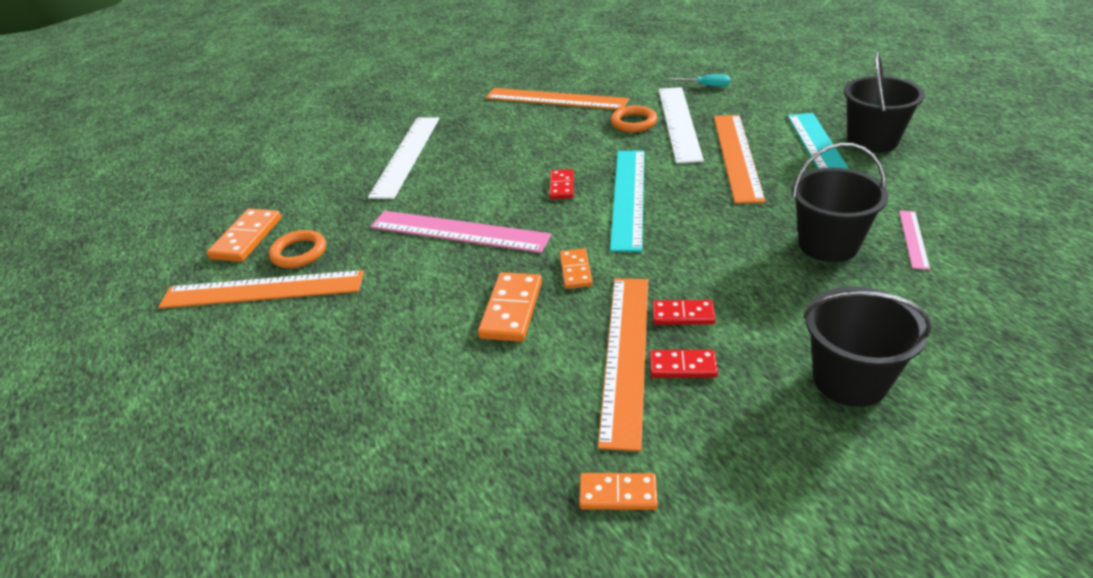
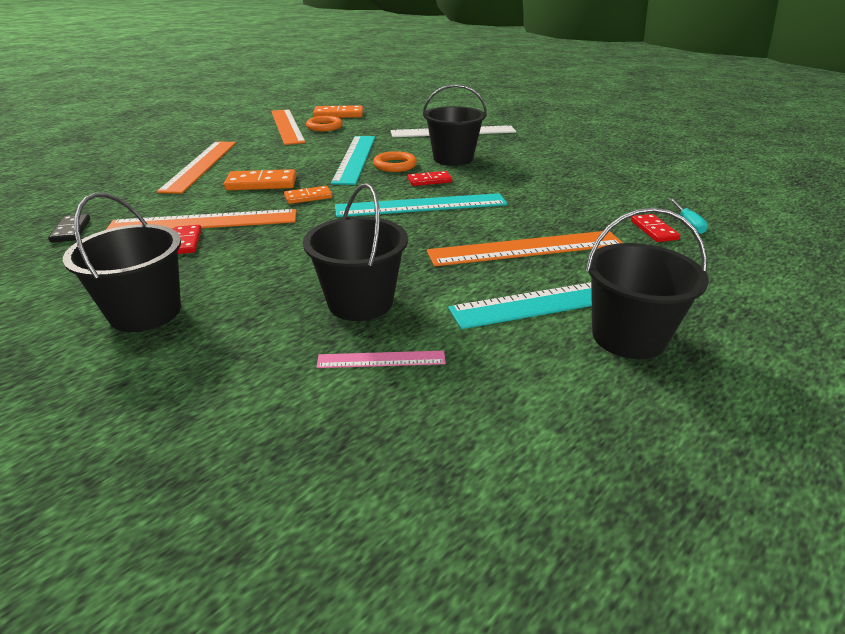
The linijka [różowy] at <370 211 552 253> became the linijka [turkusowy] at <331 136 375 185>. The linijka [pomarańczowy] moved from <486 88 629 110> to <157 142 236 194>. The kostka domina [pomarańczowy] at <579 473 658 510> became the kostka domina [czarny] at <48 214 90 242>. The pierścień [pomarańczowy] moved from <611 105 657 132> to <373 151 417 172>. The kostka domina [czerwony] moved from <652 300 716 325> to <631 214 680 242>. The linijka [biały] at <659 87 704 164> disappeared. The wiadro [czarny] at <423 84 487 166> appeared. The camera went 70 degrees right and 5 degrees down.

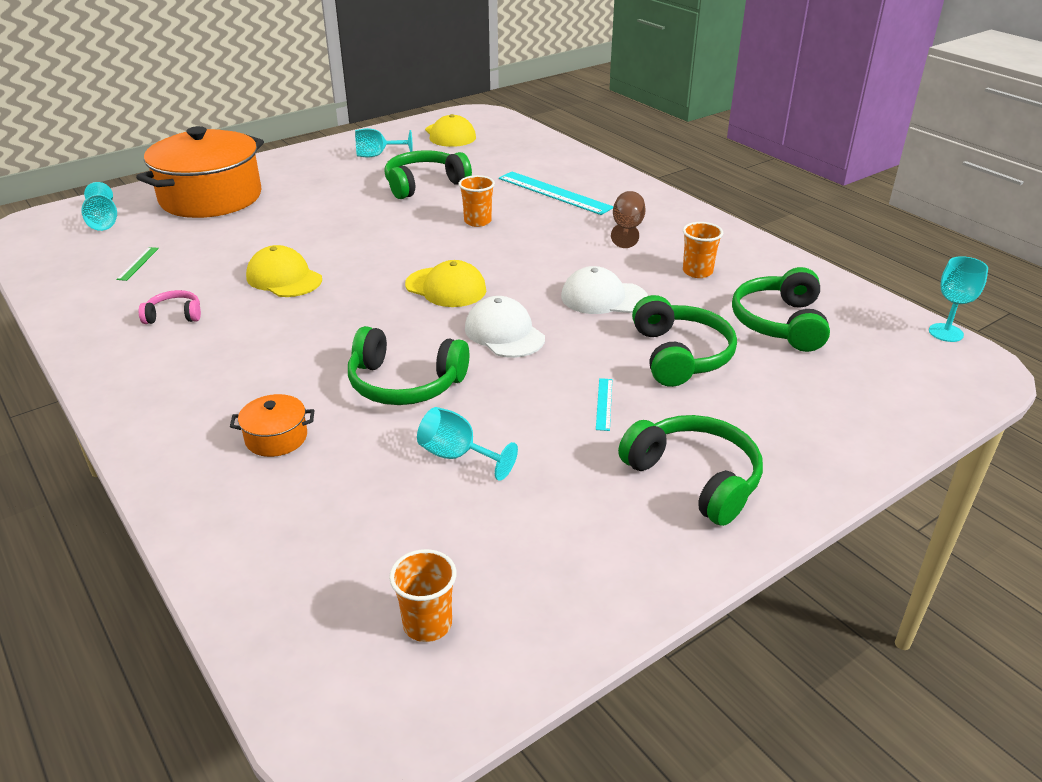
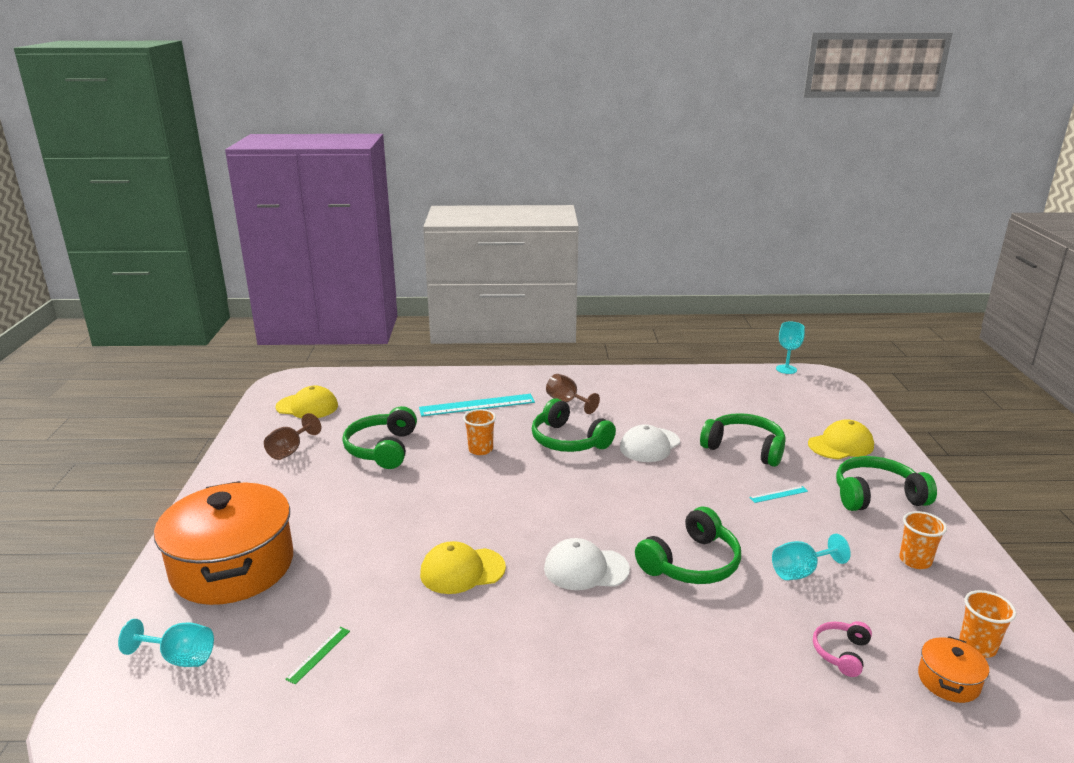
The linijka [zielony] at <116 247 159 281> turned 75 degrees clockwise. The słuchawki [różowy] moved from <139 290 201 324> to <813 621 872 677>. The garnek [pomarańczowy] moved from <230 394 315 457> to <918 636 989 703>. The kielich [turkusowy] at <355 128 413 157> became the kielich [brązowy] at <264 413 322 460>. The czapka [żółty] moved from <405 260 486 307> to <808 419 874 459>. The czapka [biały] moved from <465 296 545 358> to <544 538 630 590>. The linijka [turkusowy] at <596 378 612 431> turned 60 degrees counterclockwise. The szklanka [pomarańczowy] moved from <683 222 723 278> to <899 511 947 569>. The słuchawki [zielony] moved from <732 267 830 352> to <532 398 616 452>. The camera went 55 degrees left and 10 degrees down.

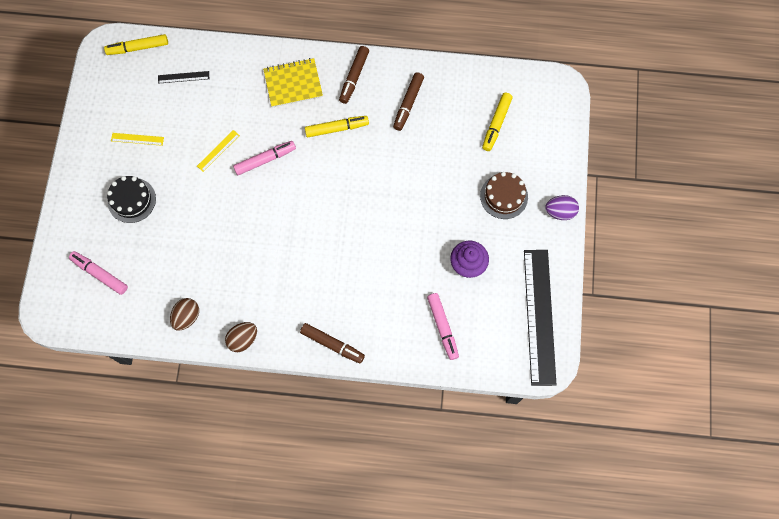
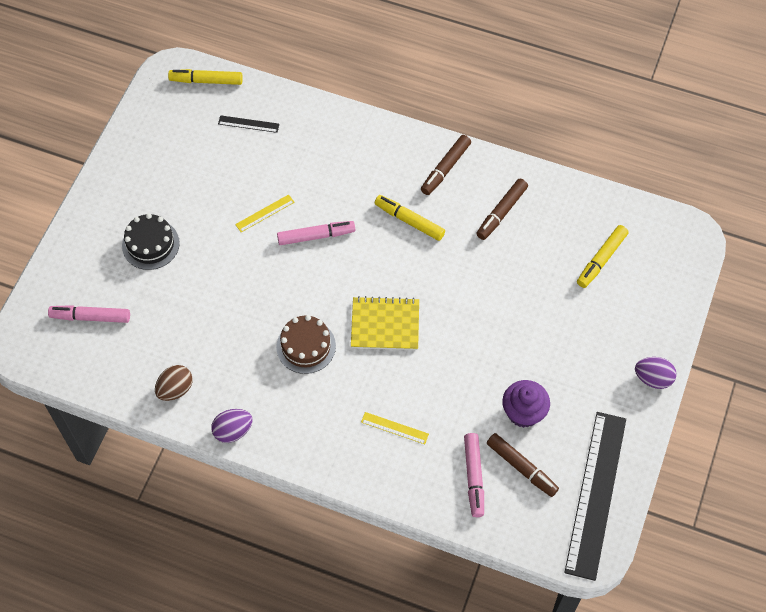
The flamaster [różowy] at <69 251 128 295> turned 45 degrees counterclockwise. The linijka [żółty] moved from <111 133 164 146> to <361 412 429 444>. The jajko [brązowy] at <225 322 257 352> became the jajko [fioletowy] at <211 409 253 443>. The zeszyt [żółty] moved from <263 58 323 108> to <351 296 419 350>. The flamaster [brązowy] moved from <300 323 365 364> to <487 433 559 497>. The flamaster [żółty] at <305 116 369 137> turned 150 degrees counterclockwise. The tort [brązowy] moved from <480 172 528 219> to <276 315 336 374>. The camera went 15 degrees right and 10 degrees down.

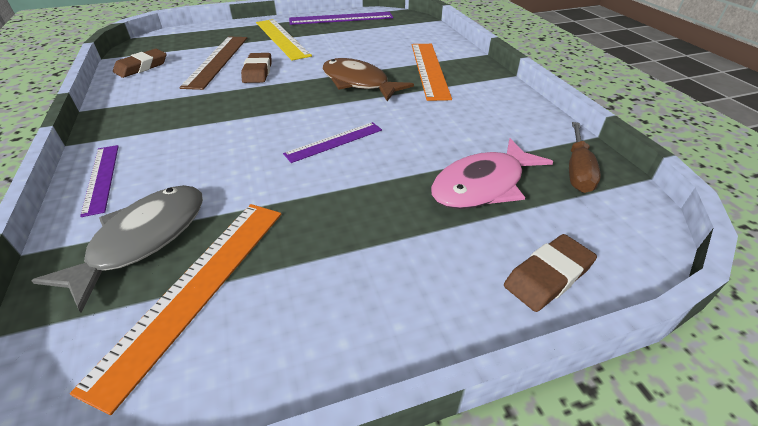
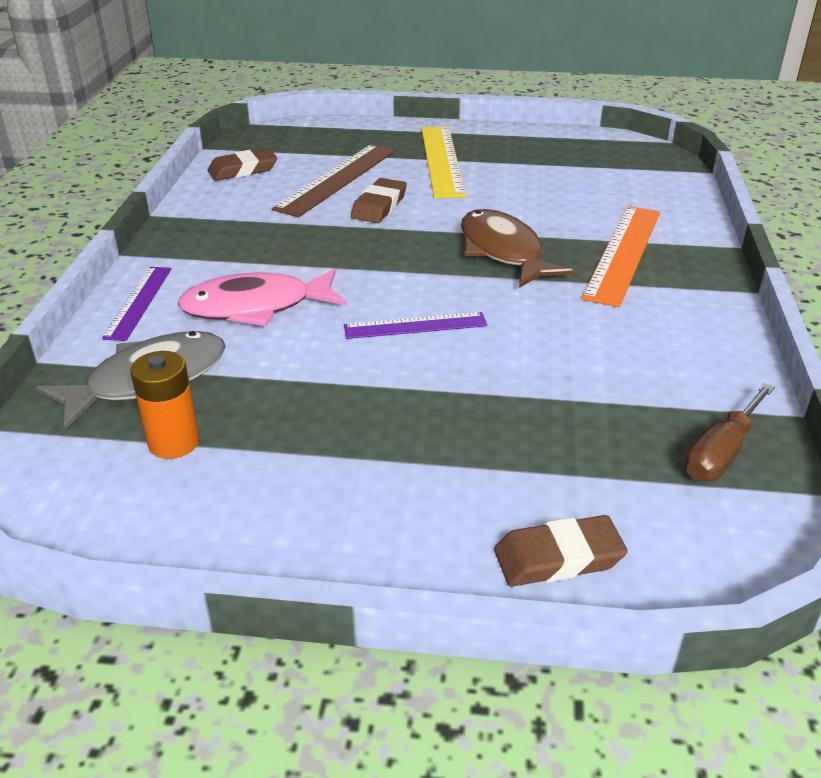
The linijka [pomarańczowy] at <70 204 281 415> was replaced by the bateria [pomarańczowy] at <130 351 199 459>. The linijka [fioletowy] at <289 12 393 25> disappeared. The ryba [różowy] moved from <431 138 553 209> to <177 269 347 326>. The camera went 25 degrees right and 5 degrees down.

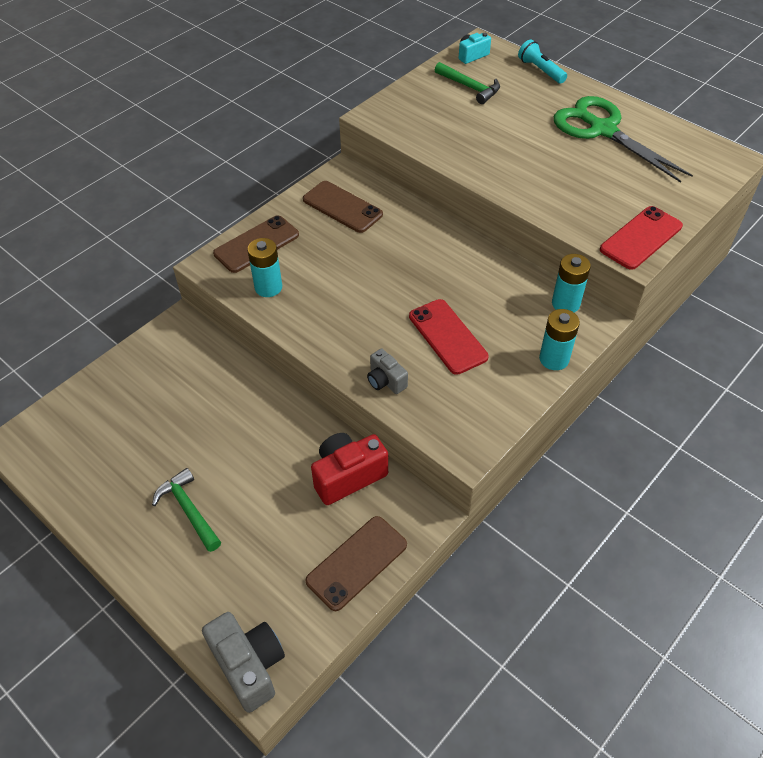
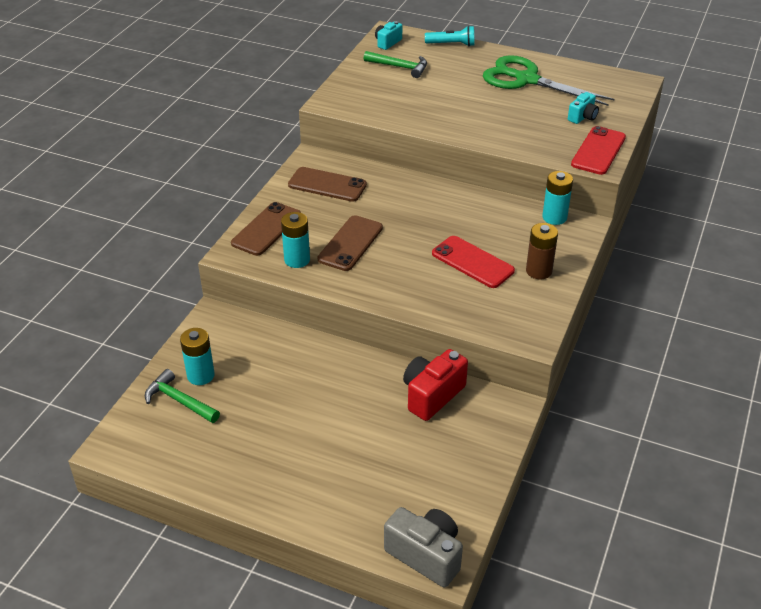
The młotek [zielony] moved from <152 468 221 552> to <145 369 220 423>. The telefon [brązowy] moved from <305 516 407 611> to <318 215 383 271>. The aparat fotograficzny [szary] at <367 349 408 394> disappeared. The latarka [turkusowy] at <518 40 567 84> turned 150 degrees clockwise. The bateria [turkusowy] moved from <539 309 580 370> to <180 328 215 385>. The bateria [brązowy] at <526 223 558 280> appeared. The aparat fotograficzny [turkusowy] at <568 92 599 124> appeared. The camera went 20 degrees left and 10 degrees down.

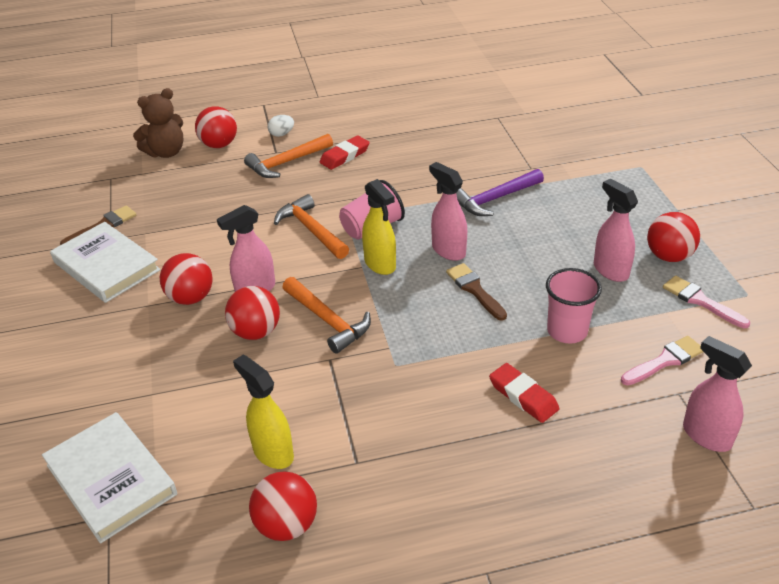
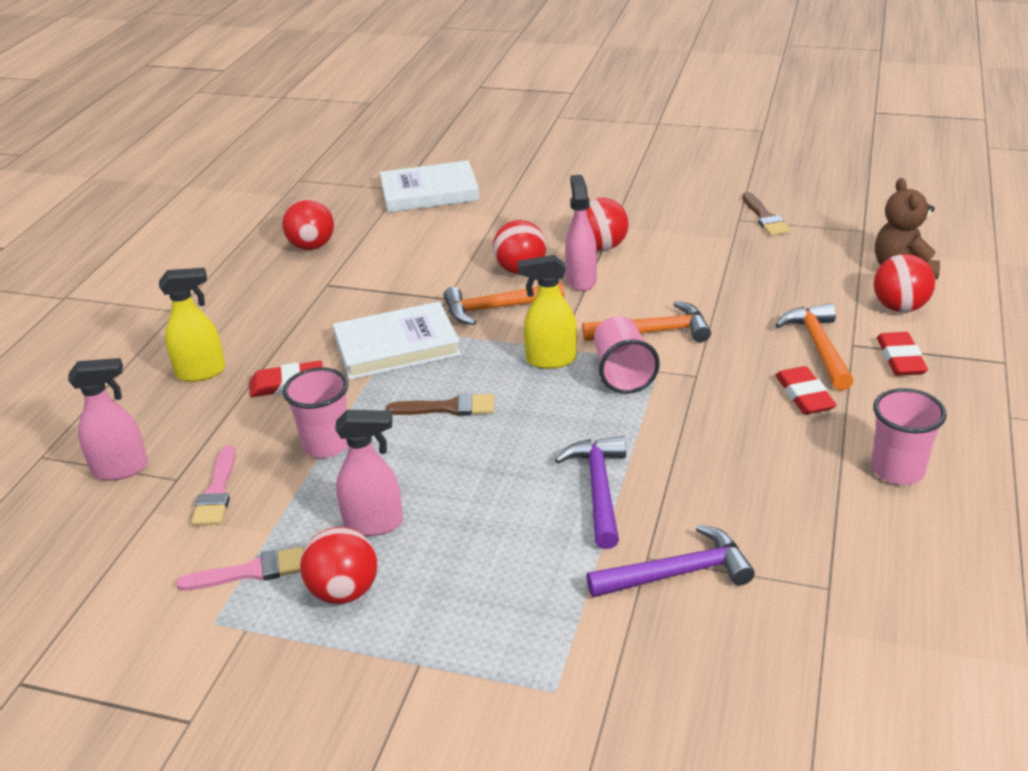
The książka [biały] moved from <50 222 161 303> to <333 301 461 380>. The spryskiwacz [żółty] moved from <233 355 294 469> to <159 268 226 382>. The jajko [biały] at <268 115 294 137> was replaced by the gumka do mazania [czerwony] at <877 332 928 376>. The spryskiwacz [różowy] at <429 162 467 261> disappeared. The młotek [fioletowy] at <586 525 755 597> appeared. The szklanka [różowy] at <872 388 947 485> appeared. The camera went 120 degrees right and 5 degrees down.

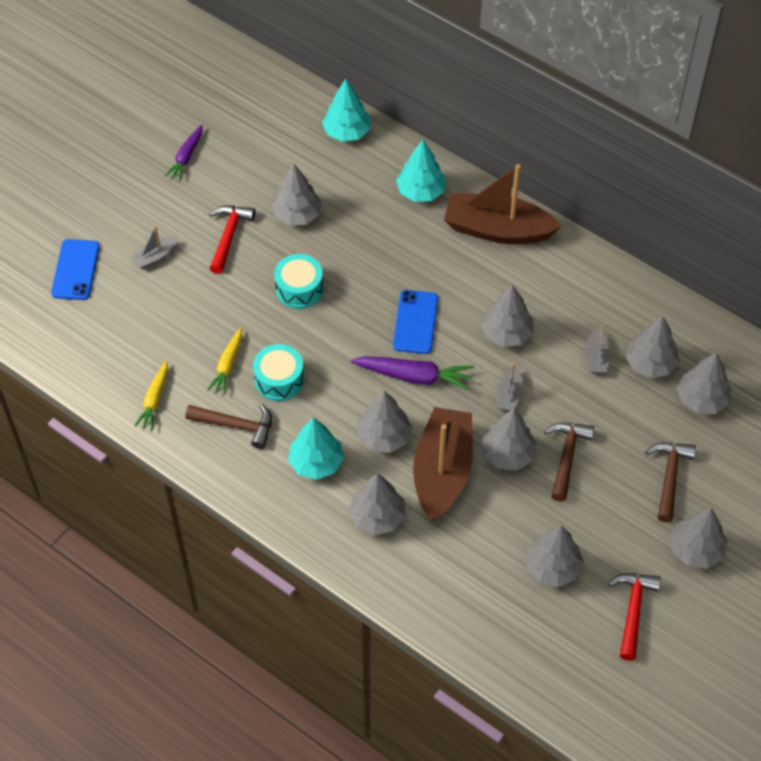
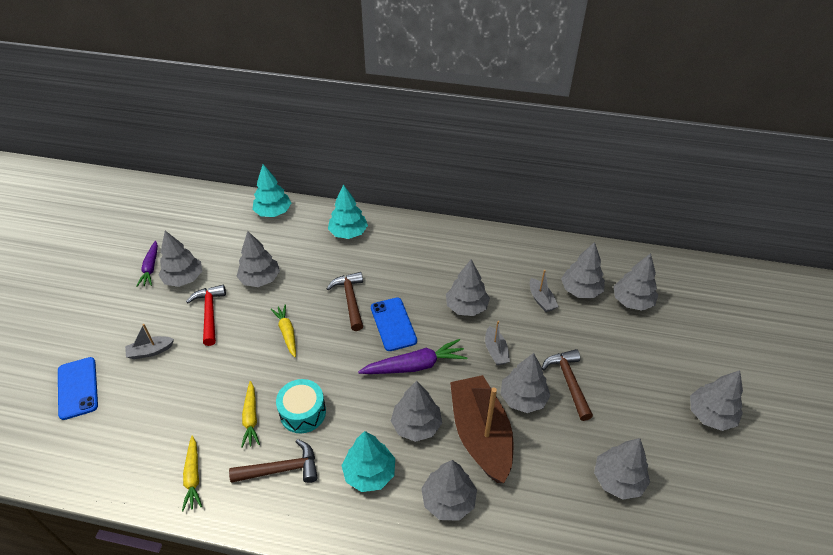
The łódka [szary] at <131 225 177 269> turned 45 degrees clockwise. The bęben [turkusowy] at <274 254 323 309> was replaced by the marchewka [żółty] at <271 304 296 357>. The łódka [brązowy] at <444 164 562 244> disappeared. The młotek [czerwony] at <608 573 661 661> disappeared. The młotek [brązowy] moved from <646 442 696 523> to <326 272 363 331>. The drzewko [szary] at <158 231 202 287> appeared. The camera went 25 degrees left and 10 degrees down.

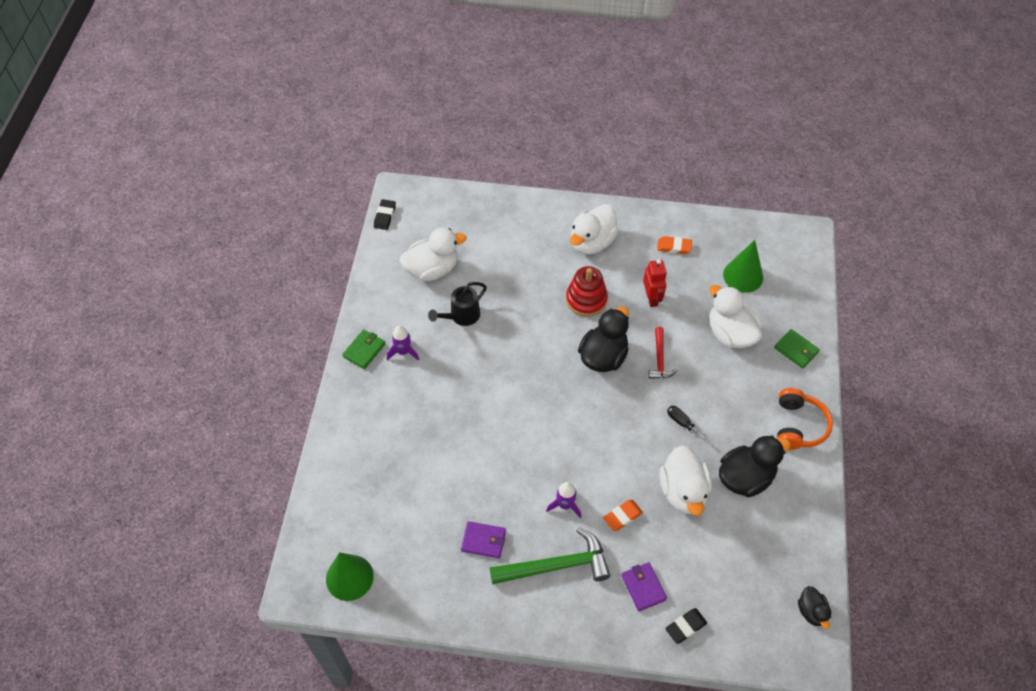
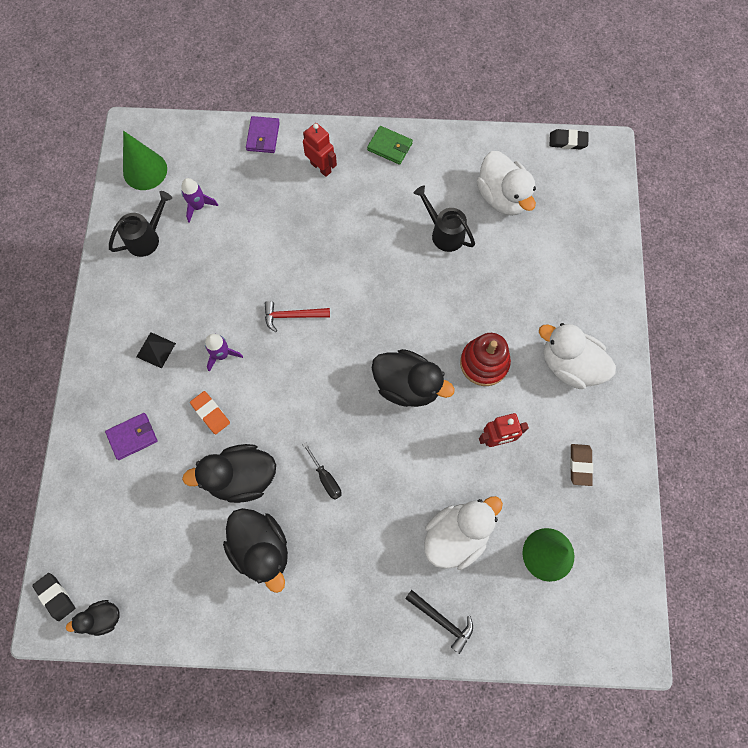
The rakieta [fioletowy] moved from <387 326 419 361> to <181 178 218 223>. The portfel [fioletowy] moved from <461 521 506 558> to <246 116 280 153>. The młotek [zielony] at <490 528 610 584> was replaced by the piramida [czarny] at <136 332 176 369>. The młotek [czerwony] moved from <648 327 677 379> to <265 301 330 332>. The gumka do mazania [pomarańczowy] at <657 236 692 254> became the gumka do mazania [brązowy] at <570 444 593 486>. The kaczka [biały] at <659 445 712 516> became the kaczka [czarny] at <182 444 276 503>. The gumka do mazania [czarny] moved from <665 608 707 644> to <32 573 75 621>. The śrubokręt [czarny] at <667 406 713 446> turned 105 degrees clockwise. The portfel [zielony] at <774 329 820 369> was replaced by the młotek [czarny] at <405 590 473 654>. The słuchawki [pomarańczowy] at <777 388 833 450> disappeared. The konewka [czarny] at <109 191 172 257> appeared. The robot [czerwony] at <303 123 337 177> appeared. The camera went 85 degrees right and 15 degrees up.

